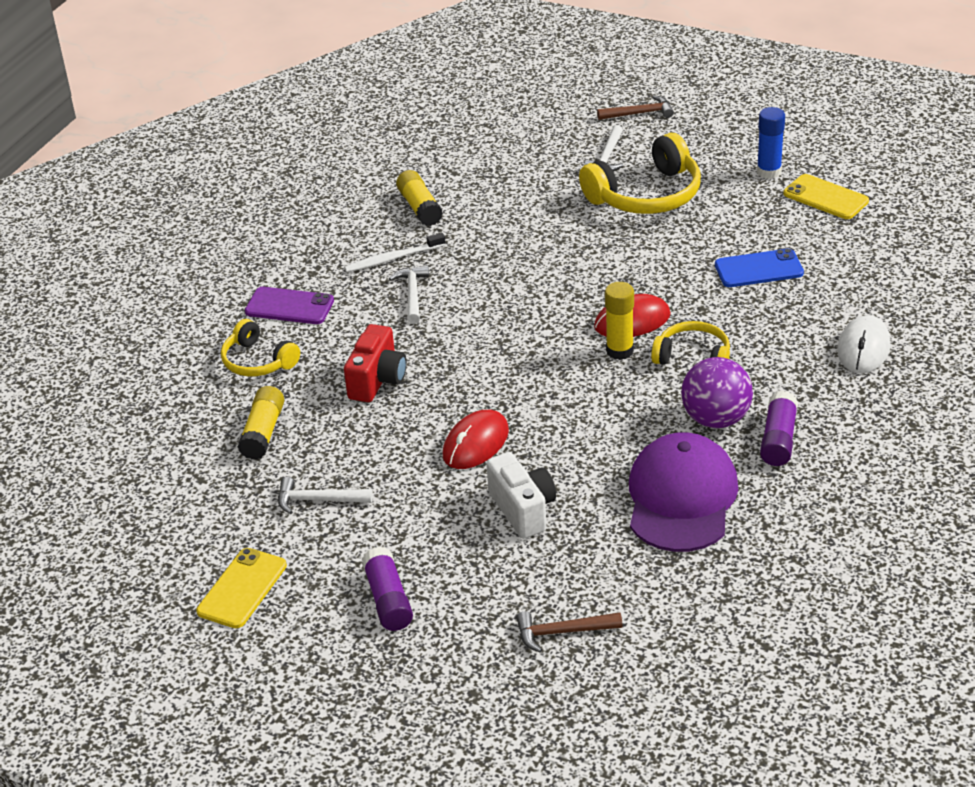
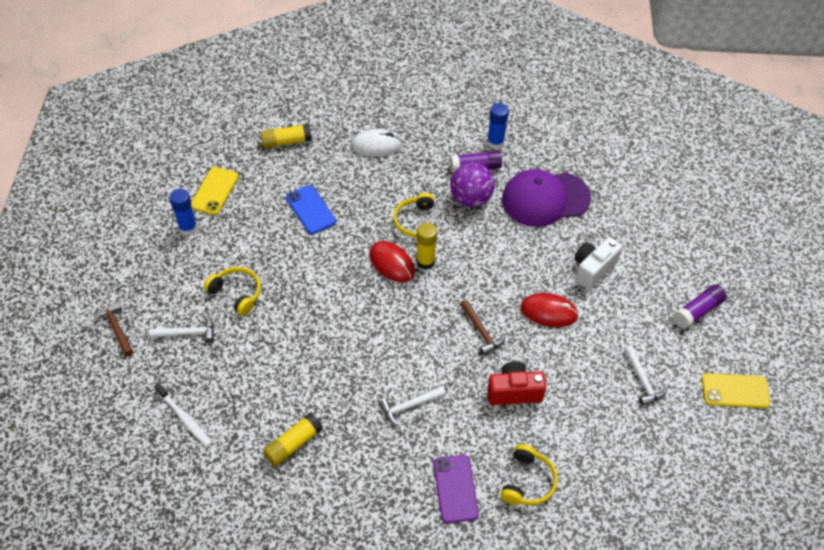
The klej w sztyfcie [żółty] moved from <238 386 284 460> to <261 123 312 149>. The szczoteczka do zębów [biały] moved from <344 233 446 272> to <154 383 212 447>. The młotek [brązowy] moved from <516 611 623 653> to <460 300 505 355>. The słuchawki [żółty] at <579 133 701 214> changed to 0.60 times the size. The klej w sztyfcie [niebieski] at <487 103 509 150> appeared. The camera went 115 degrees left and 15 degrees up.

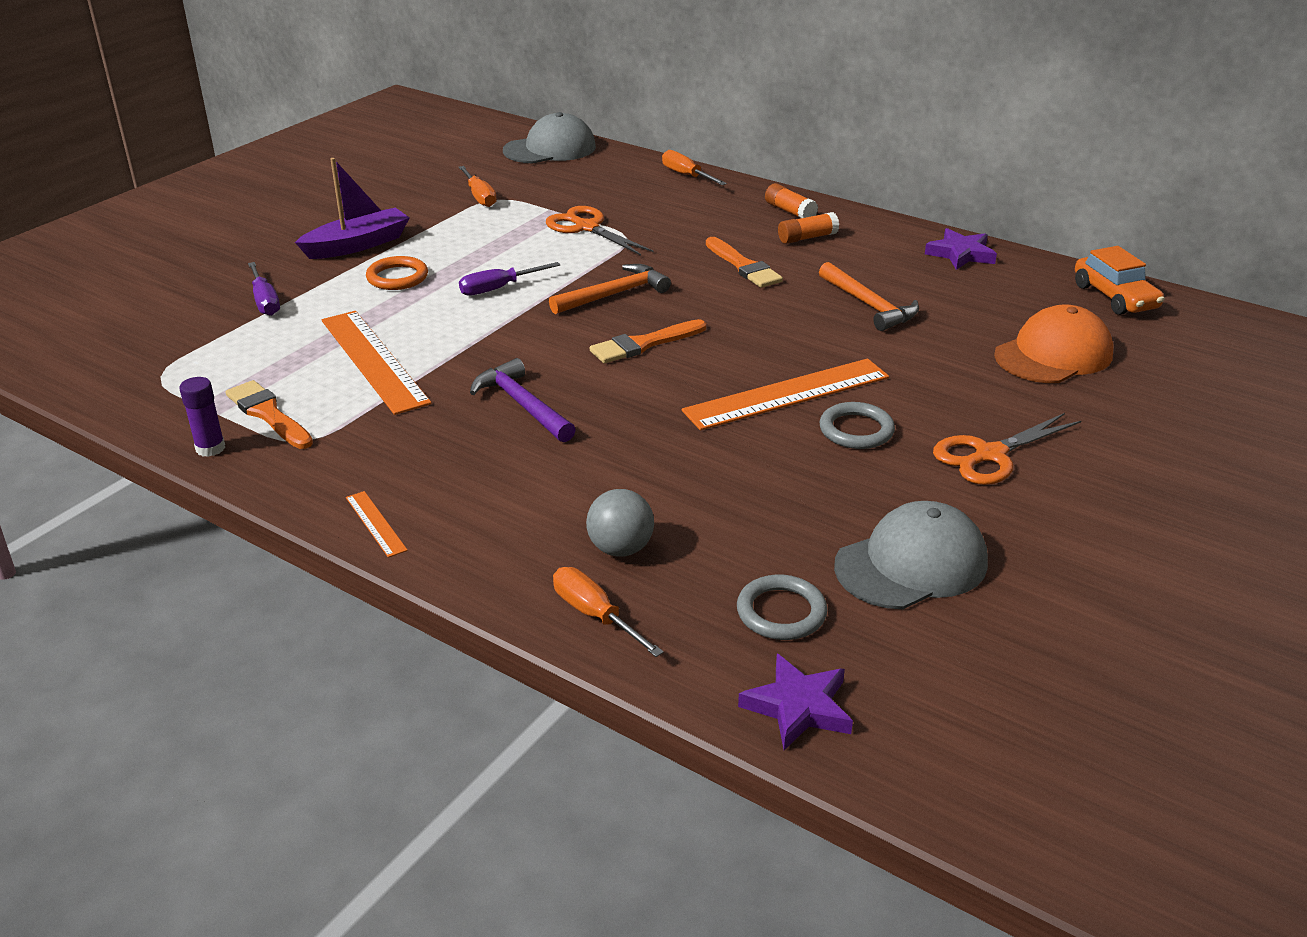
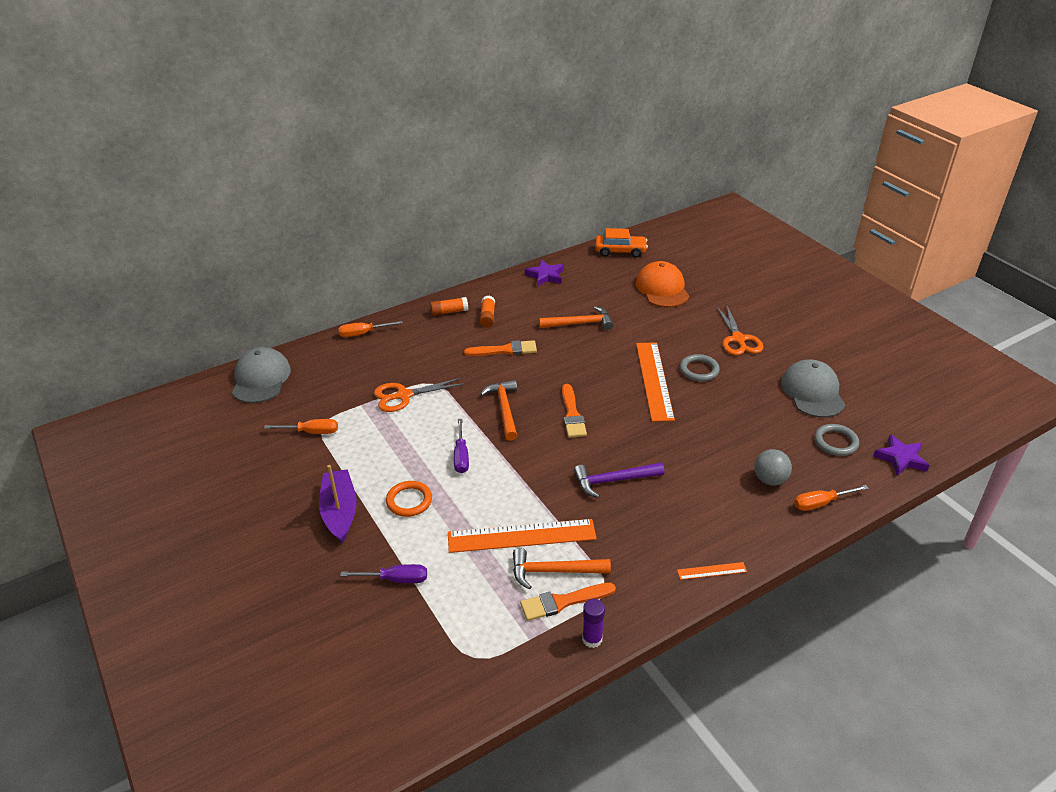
The młotek [pomarańczowy] at <513 548 611 590> appeared. The camera went 65 degrees left and 5 degrees up.

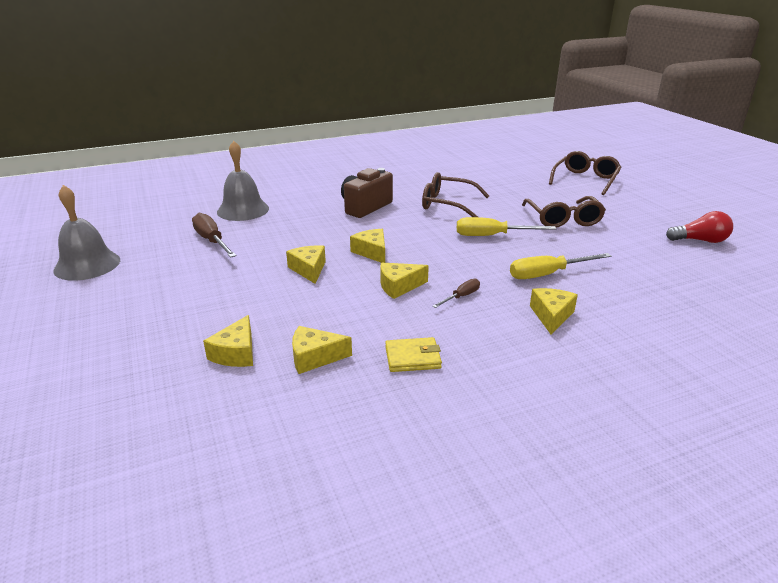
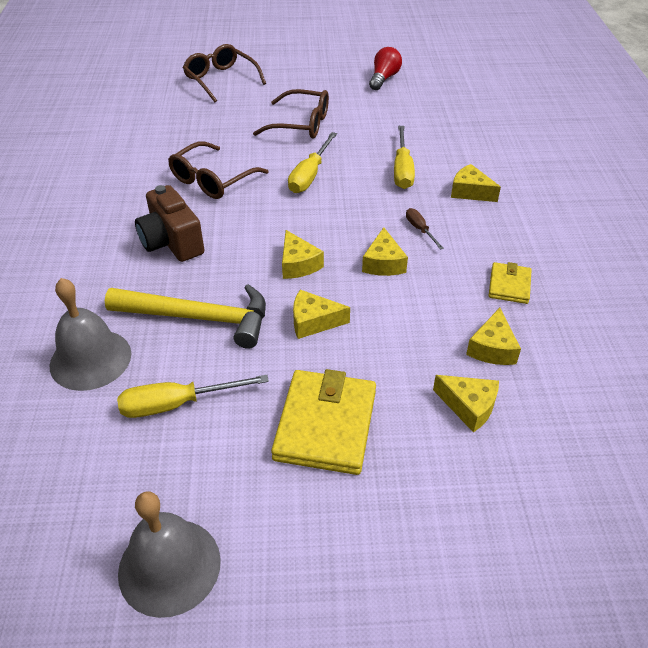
The śrubokręt [brązowy] at <192 213 237 258> became the śrubokręt [żółty] at <117 375 269 418>. The ser [żółty] at <350 229 385 263> turned 105 degrees counterclockwise. The młotek [żółty] at <105 284 266 349> appeared. The portfel [żółty] at <271 369 376 475> appeared. The camera went 70 degrees left and 15 degrees up.

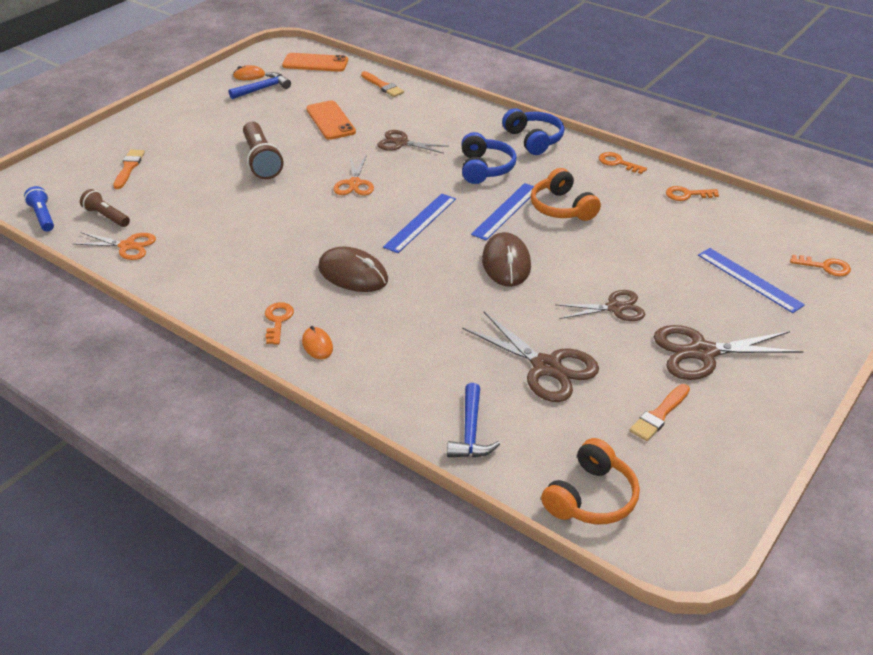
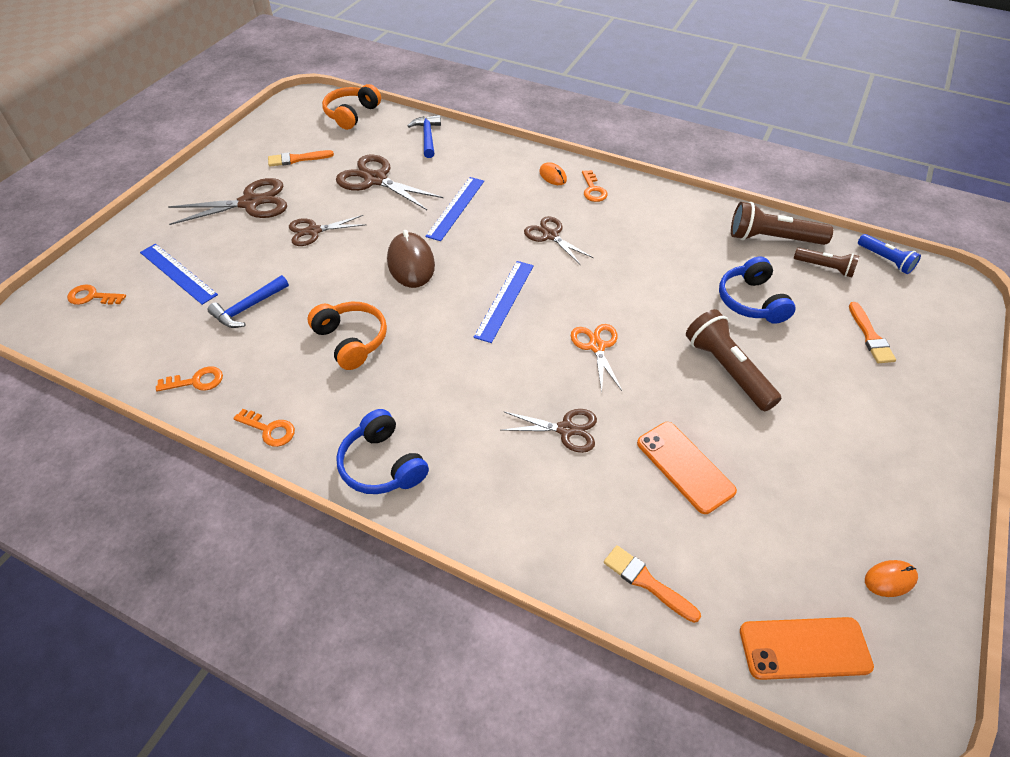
The nożyczki [pomarańczowy] at <73 232 156 260> was replaced by the latarka [brązowy] at <731 202 833 245>. The młotek [niebieski] moved from <229 72 291 99> to <207 275 289 328>. The myszka [brązowy] at <318 247 388 292> was replaced by the nożyczki [brązowy] at <524 216 594 265>. The słuchawki [niebieski] moved from <461 132 517 184> to <719 257 796 324>. The linijka [niebieski] moved from <471 183 534 240> to <425 177 484 241>. The pędzel [pomarańczowy] at <630 384 690 441> turned 135 degrees counterclockwise. The camera went 170 degrees right and 10 degrees up.

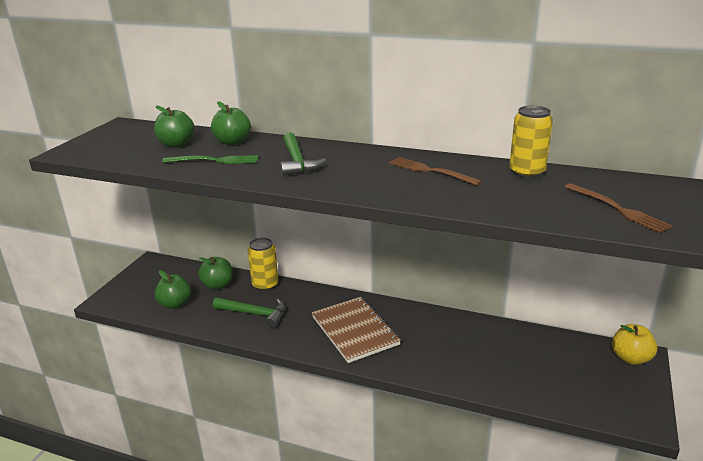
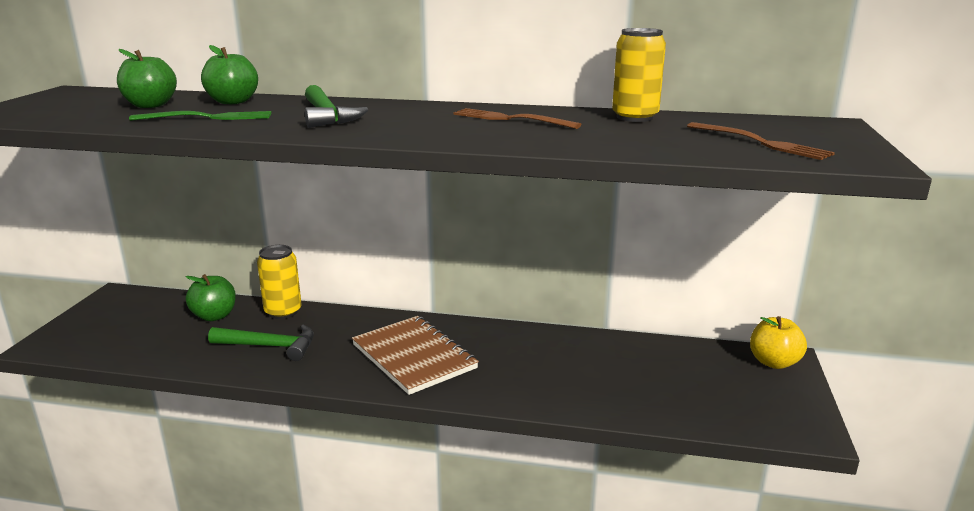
The jabłko [zielony] at <155 270 191 309> disappeared. The camera went 10 degrees left and 5 degrees down.

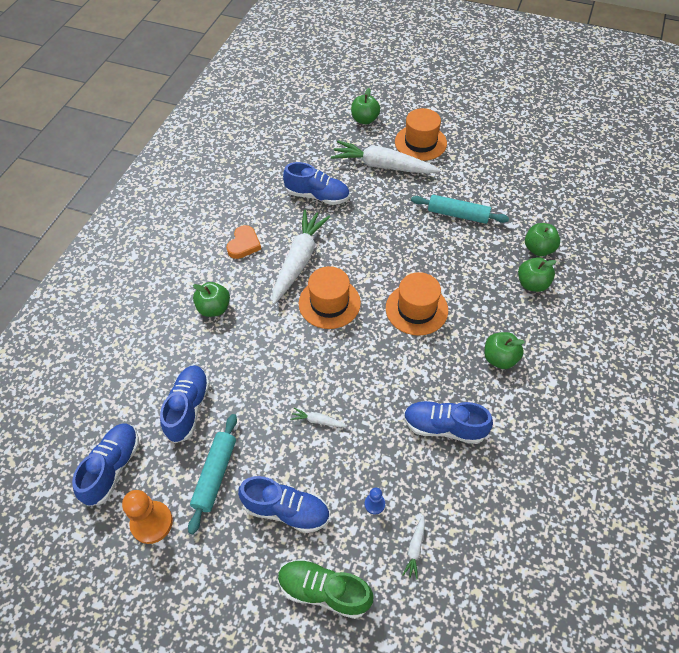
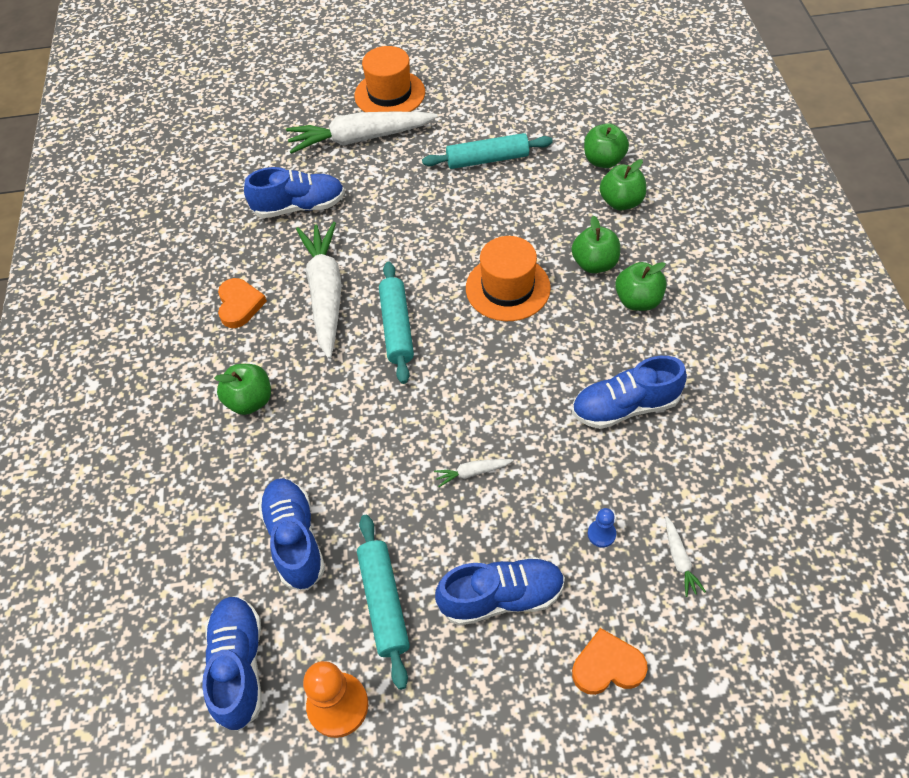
The but [zielony] at <278 559 373 619> was replaced by the serce [pomarańczowy] at <572 628 648 695>. The kapelusz [pomarańczowy] at <299 266 361 329> was replaced by the wałek do ciasta [turkusowy] at <379 262 414 384>. The jabłko [zielony] moved from <351 88 380 124> to <572 216 620 273>. The camera went 25 degrees left and 0 degrees up.

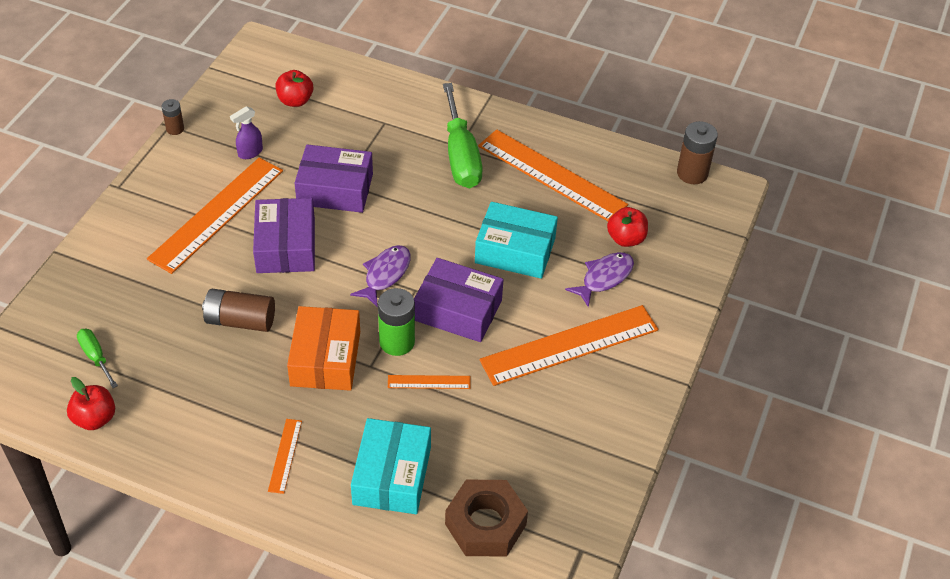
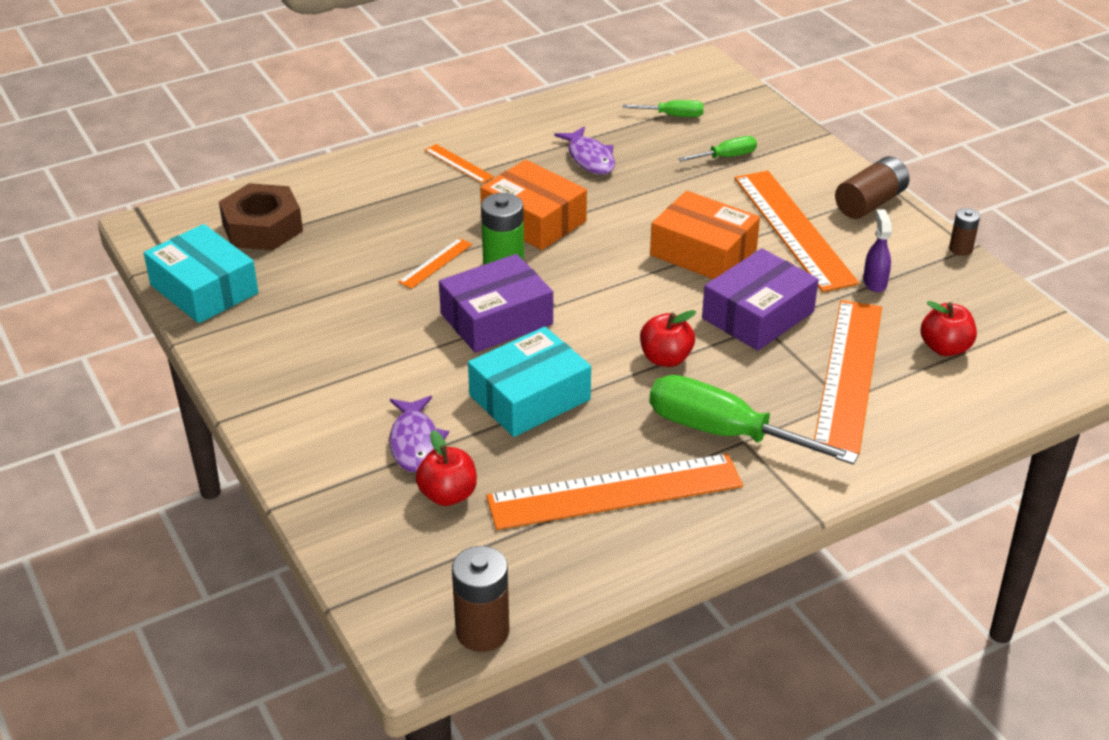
The jabłko [czerwony] moved from <67 377 115 430> to <640 310 696 367>. The bateria [brązowy] moved from <202 289 275 332> to <835 156 910 219>. The pudełko [fioletowy] at <253 198 315 273> became the pudełko [pomarańczowy] at <650 191 760 279>. The ryba [fioletowy] moved from <350 245 411 307> to <554 126 615 175>. The pudełko [turkusowy] moved from <351 418 431 514> to <144 224 258 323>. The linijka [pomarańczowy] moved from <480 305 658 386> to <814 300 882 454>. The śrubokręt [zielony] at <678 136 757 161> appeared. The camera went 130 degrees right and 10 degrees down.

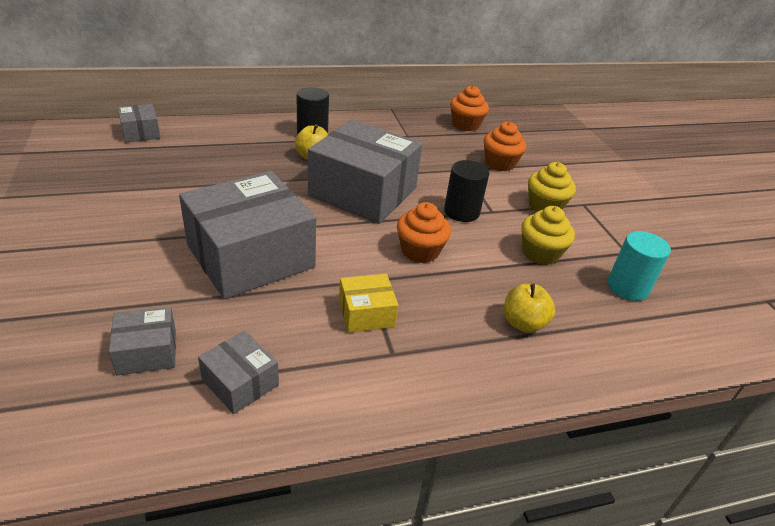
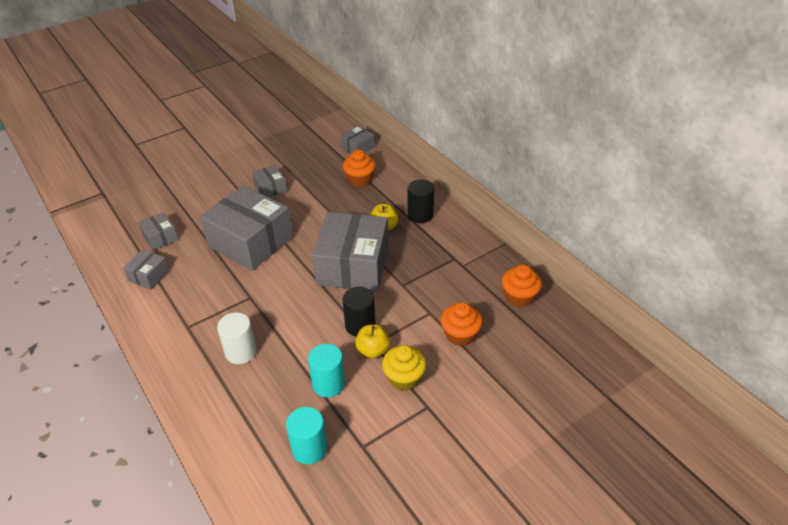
The pudełko [żółty] at <339 274 398 333> disappeared. The muffinka [pomarańczowy] moved from <397 202 451 263> to <343 150 376 187>. The jabłko [żółty] moved from <504 283 555 333> to <355 324 390 358>. The muffinka [żółty] at <521 206 575 265> was replaced by the walec [turkusowy] at <308 344 345 397>. The walec [biały] at <217 313 257 364> appeared. The pudełko [szary] at <252 165 287 197> appeared. The camera went 75 degrees right and 5 degrees up.

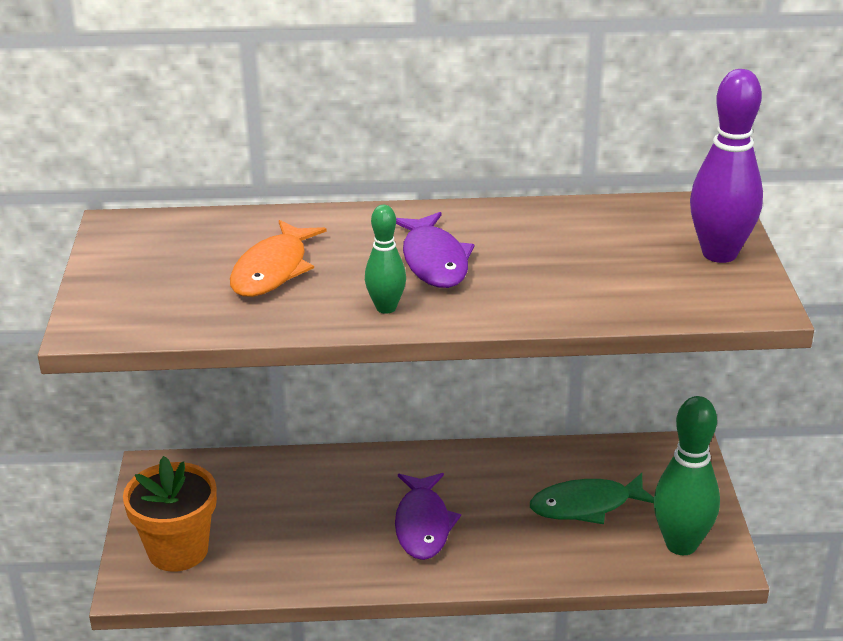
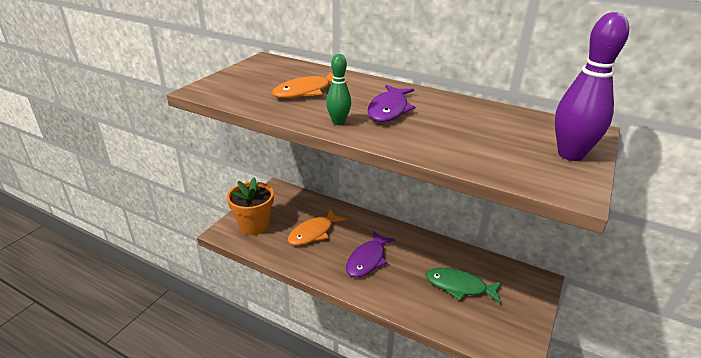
The kręgiel [zielony] at <654 396 720 555> disappeared. The ryba [pomarańczowy] at <288 209 347 245> appeared. The camera went 30 degrees right and 0 degrees up.

